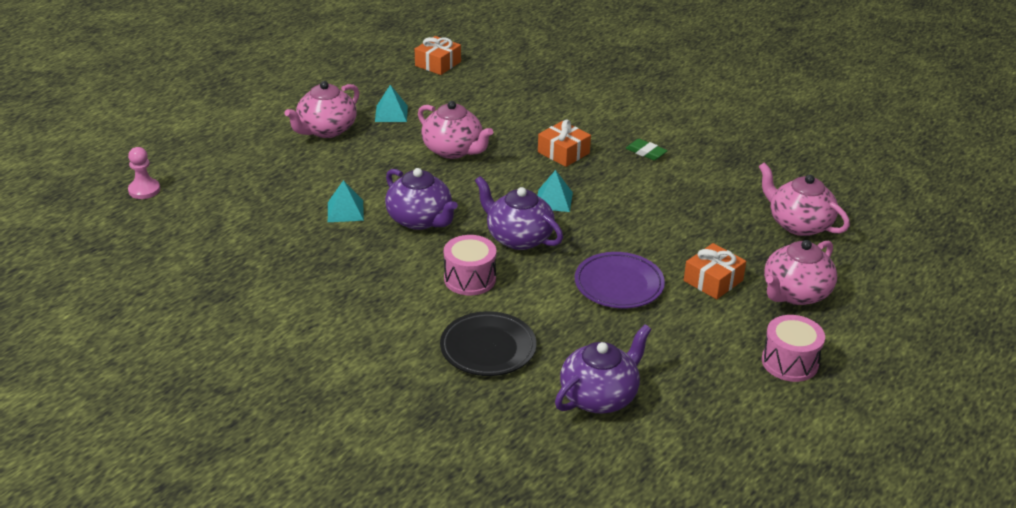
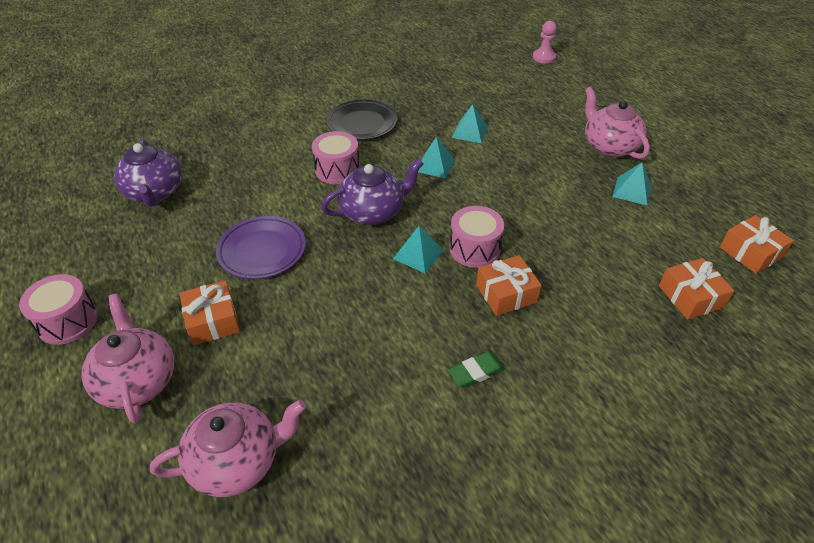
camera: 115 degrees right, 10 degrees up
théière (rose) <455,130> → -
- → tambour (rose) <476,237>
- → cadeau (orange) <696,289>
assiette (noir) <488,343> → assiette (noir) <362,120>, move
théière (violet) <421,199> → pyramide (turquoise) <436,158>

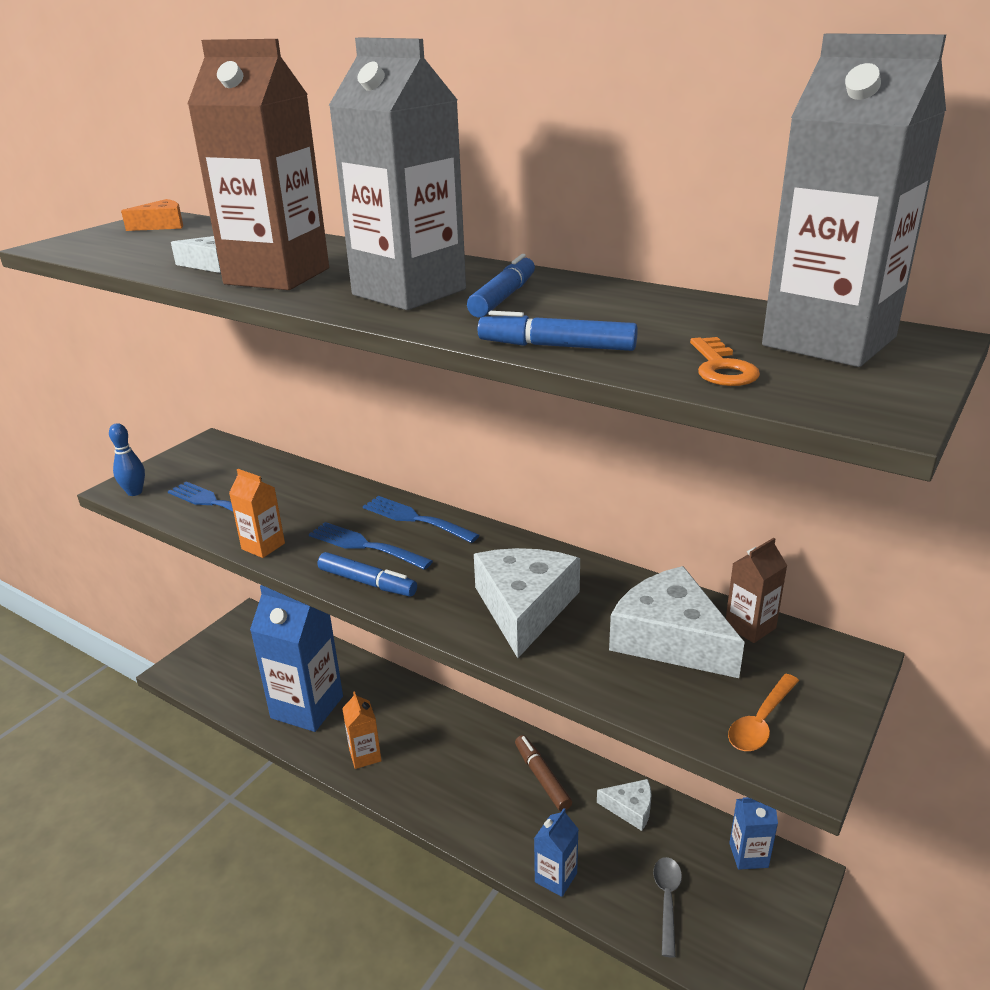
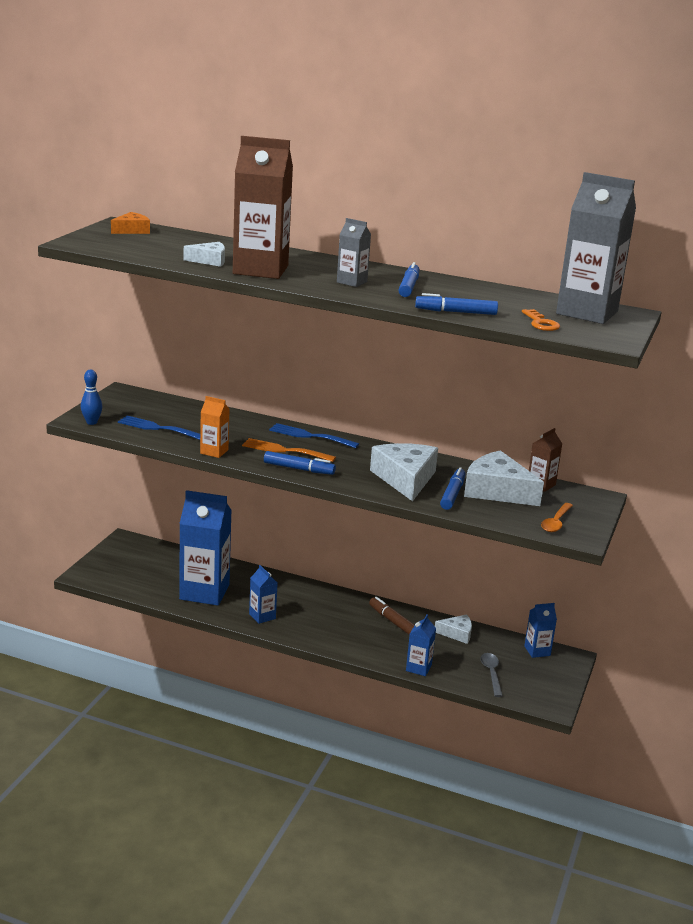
camera: 15 degrees left, 5 degrees down
- → feutre (bleu) <453,488>
fourchette (bleu) <371,546> → fourchette (orange) <289,450>
brique de lait (orange) <361,730> → brique de lait (bleu) <263,594>
brique de lait (gris) <397,173> → brique de lait (gris) <354,252>, x0.48

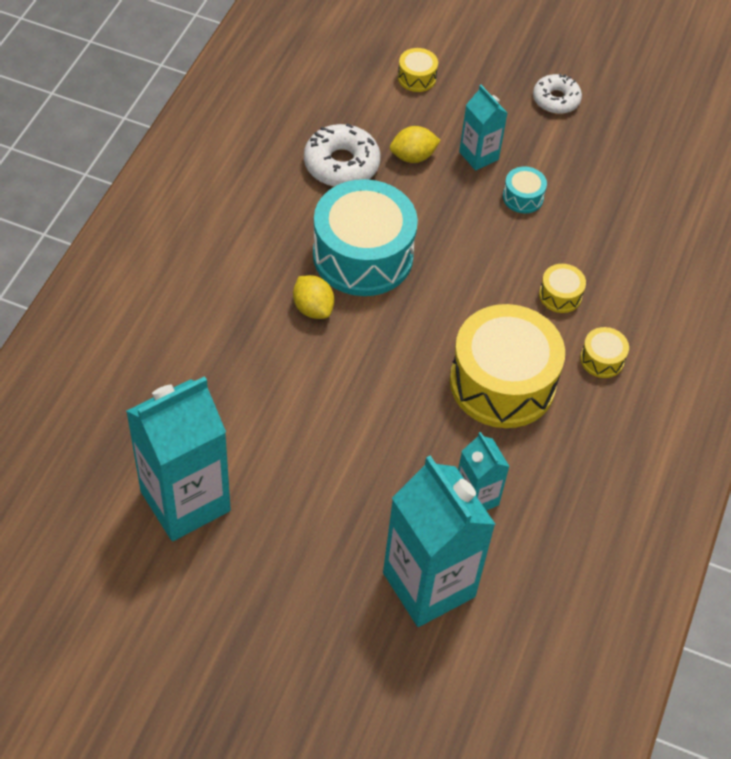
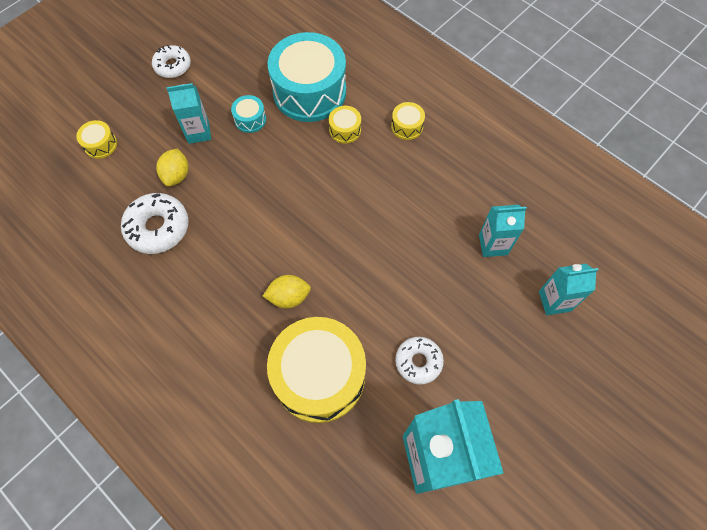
camera: 65 degrees left, 10 degrees up
- → beignet (blanc) <419,361>
tambour (turquoise) <365,237> → tambour (turquoise) <307,77>, move
tambour (jaune) <507,366> → tambour (jaune) <316,370>, move
brique de lait (turquoise) <439,541> → brique de lait (turquoise) <568,289>, x0.52

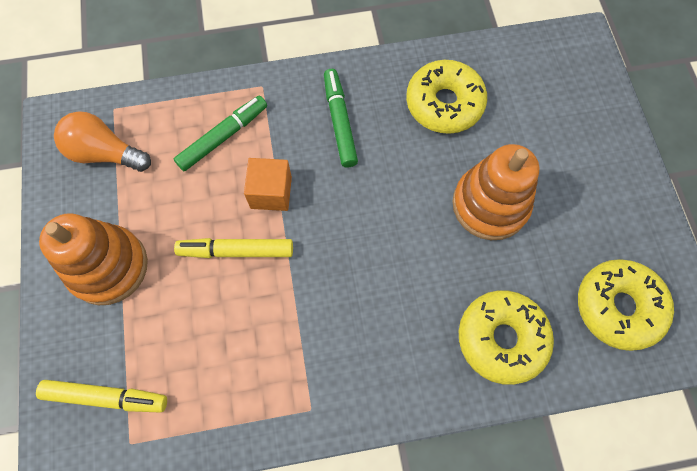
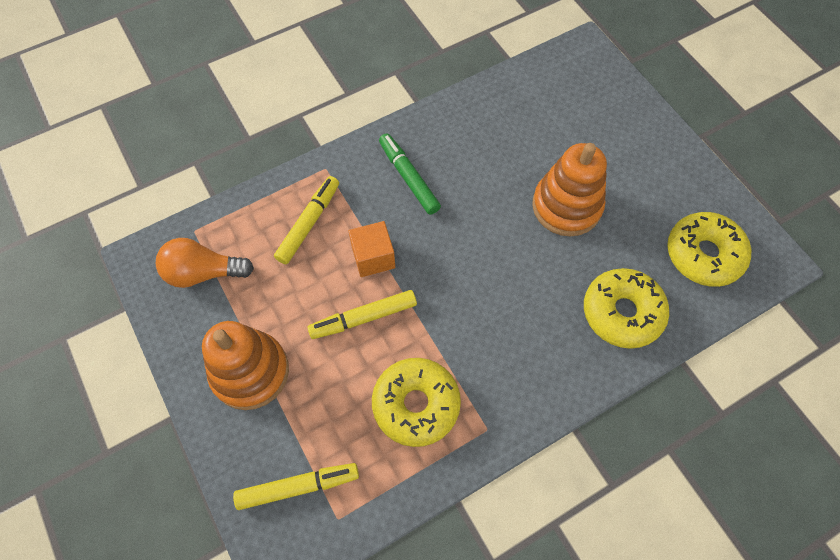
camera: 20 degrees left, 5 degrees down
beignet (jaune) <446,97> → beignet (jaune) <416,402>, move
feutre (vert) <220,133> → feutre (jaune) <306,220>

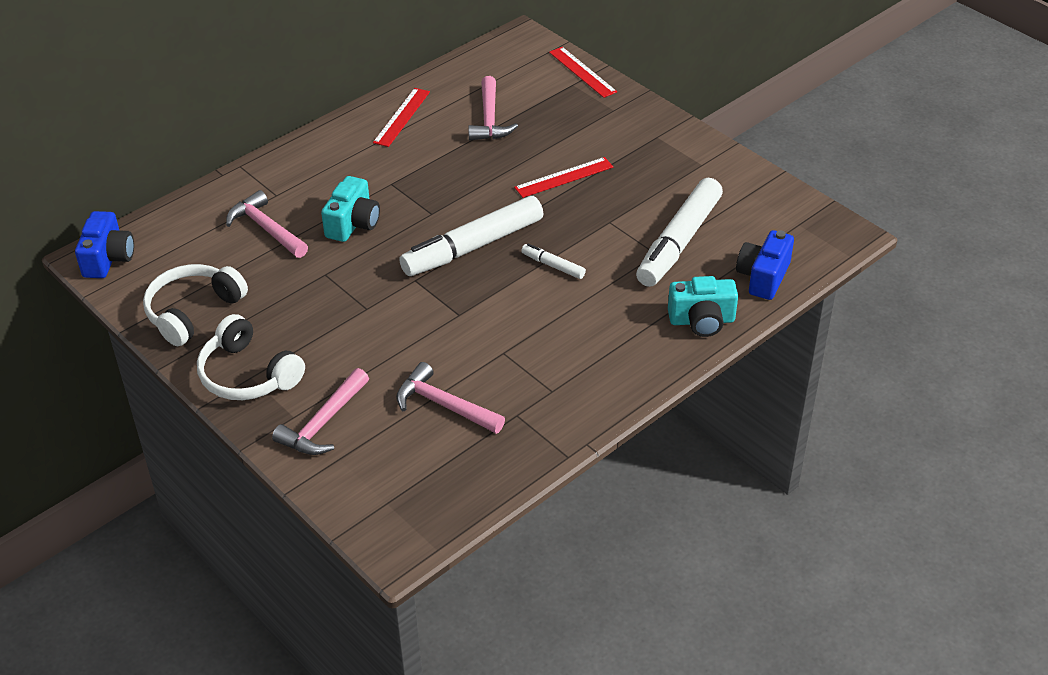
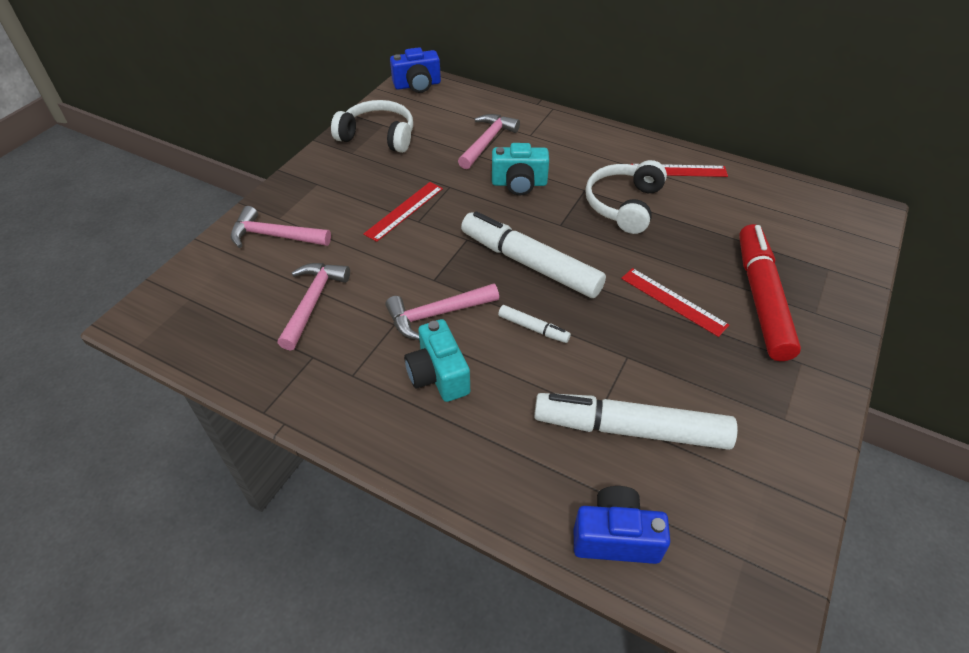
camera: 70 degrees right, 5 degrees up
- → feutre (rouge) <770,292>
casque audio (blanc) <251,357> → casque audio (blanc) <626,197>, move
marteau (rose) <493,108> → marteau (rose) <442,311>, move
règle (rouge) <583,72> → règle (rouge) <403,212>, move
appareil photo (turquoise) <703,306> → appareil photo (turquoise) <437,360>, move
feutre (blanc) <553,261> → feutre (blanc) <534,324>, 105 degrees clockwise

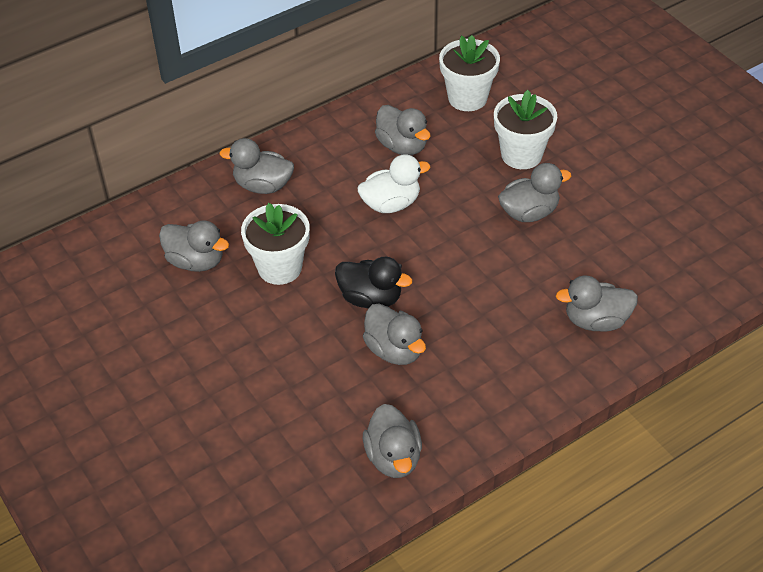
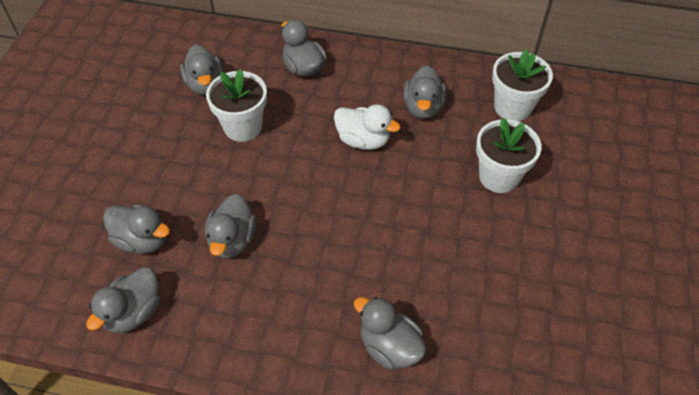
camera: 45 degrees right, 5 degrees up
canard (noir) <373,283> → -
canard (gris) <534,192> → canard (gris) <136,229>, move

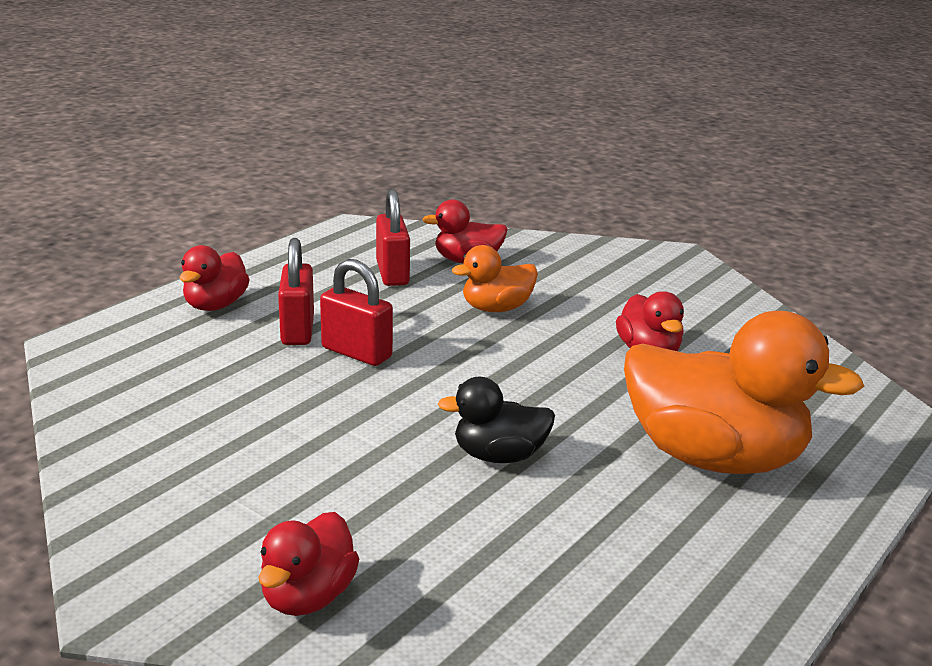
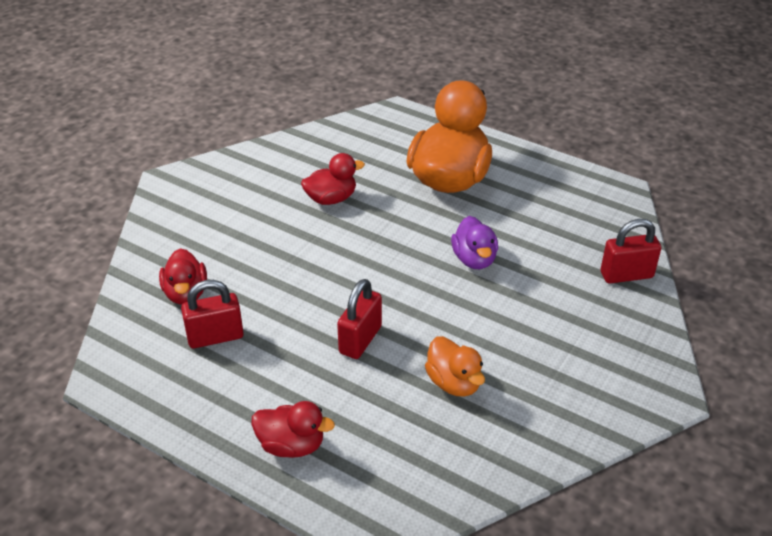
camera: 95 degrees left, 15 degrees up
canard (rouge) <308,564> → -
cadenas (rouge) <296,291> → cadenas (rouge) <631,251>, move
canard (orange) <495,278> → canard (orange) <455,366>, move
canard (noir) <496,420> → canard (violet) <474,242>

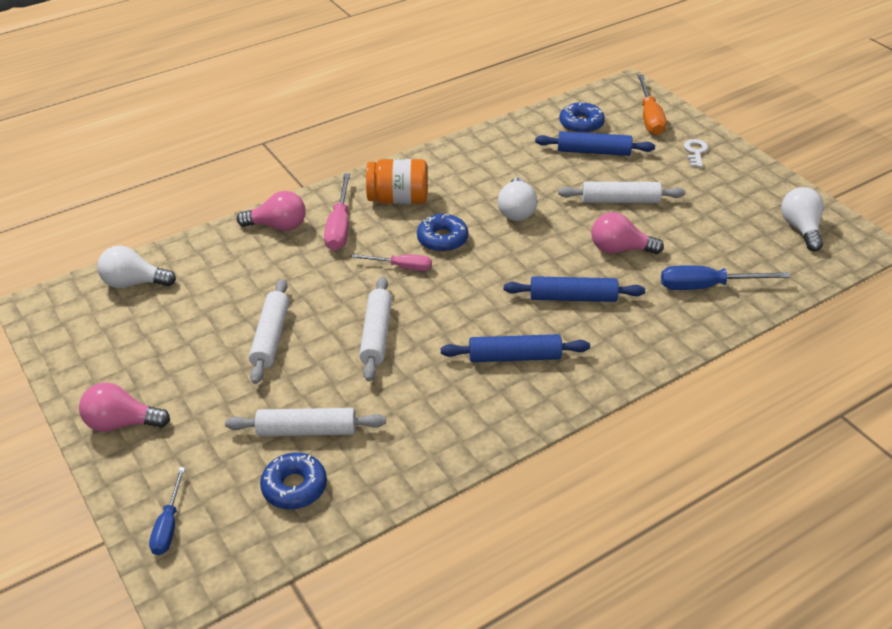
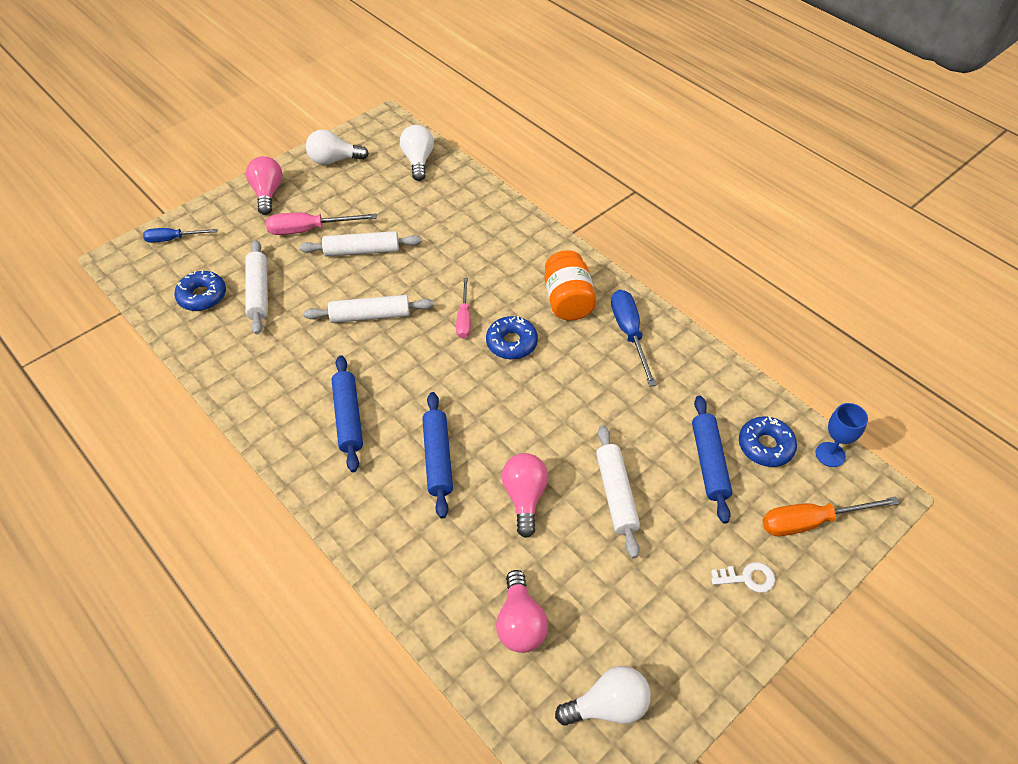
camera: 80 degrees right, 10 degrees up
- → verre à pied (bleu) <841,435>
ampoule (rose) <271,211> → ampoule (rose) <522,611>, move
tournevis (rose) <337,212> → tournevis (rose) <321,224>, move
ampoule (blanc) <517,199> → ampoule (blanc) <337,147>, move
tournevis (bleu) <725,277> → tournevis (bleu) <634,338>, move

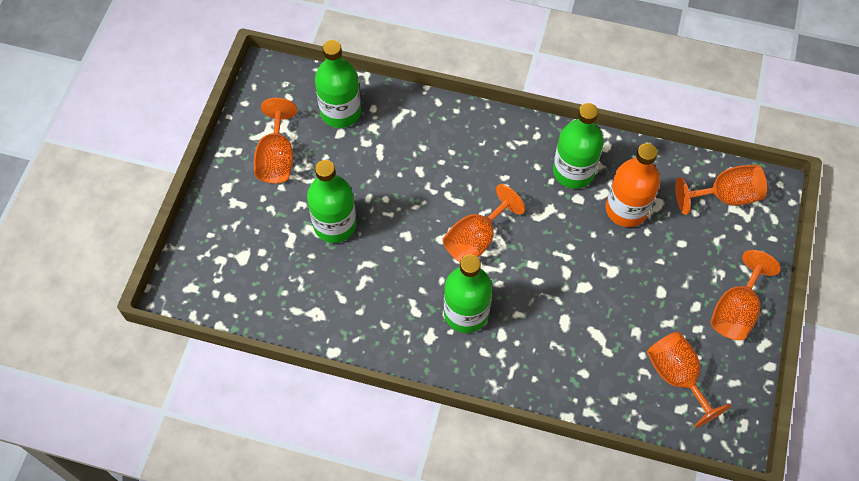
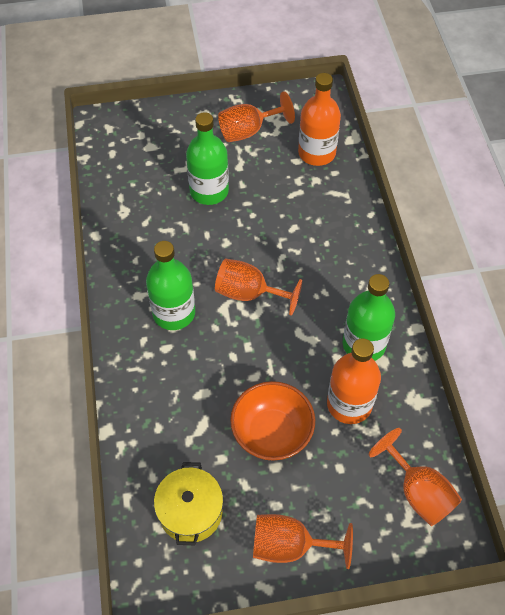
camera: 65 degrees right, 5 degrees down
- → bol (orange) <272,421>
verre à pied (orange) <689,379> → marmite (jaune) <188,503>
bouteille (vert) <338,84> → bouteille (orange) <319,119>

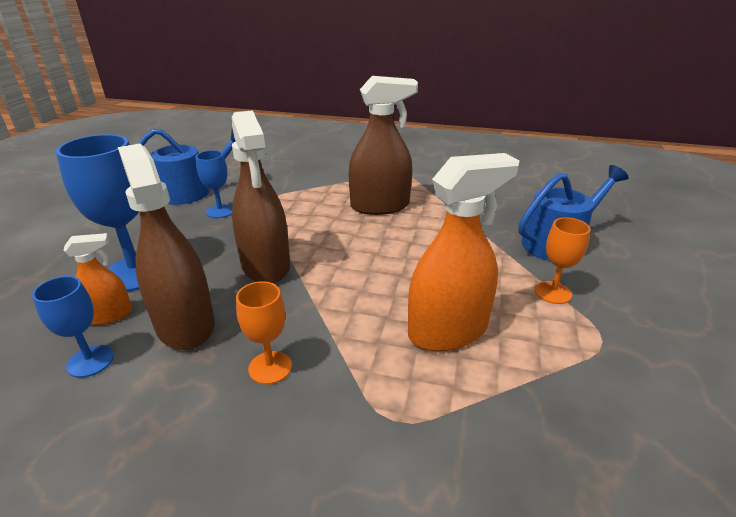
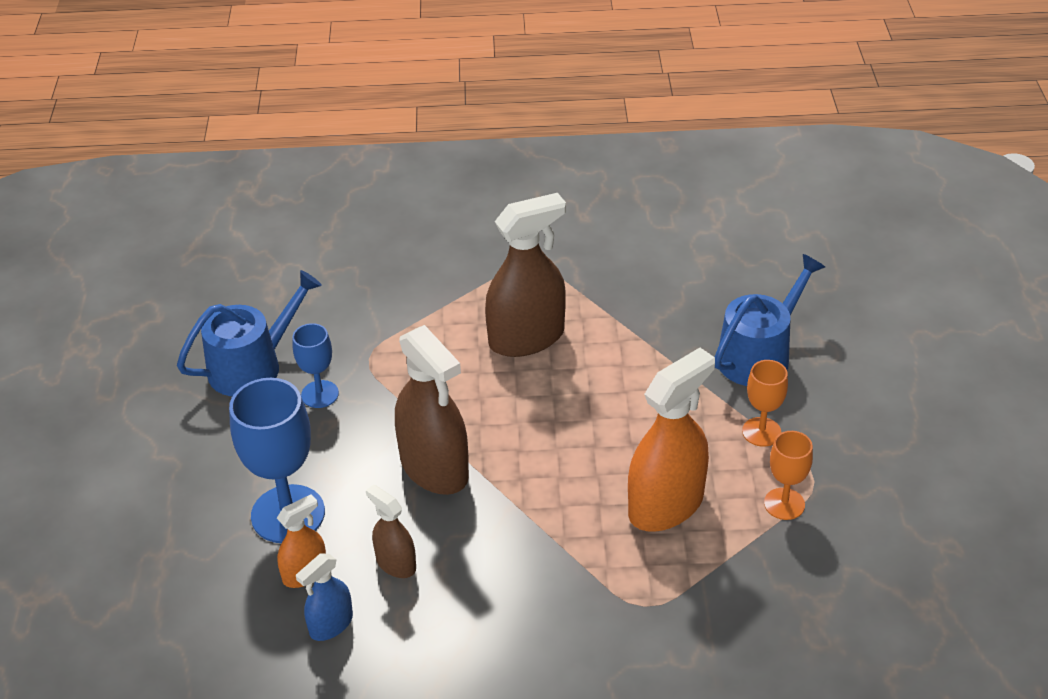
camera: 15 degrees left, 10 degrees up
verre à pied (orange) <264,332> → verre à pied (orange) <788,475>, move
verre à pied (bleu) <73,327> → vaporisateur (bleu) <324,597>
vaporisateur (marron) <166,247> → vaporisateur (marron) <391,531>, x0.52

